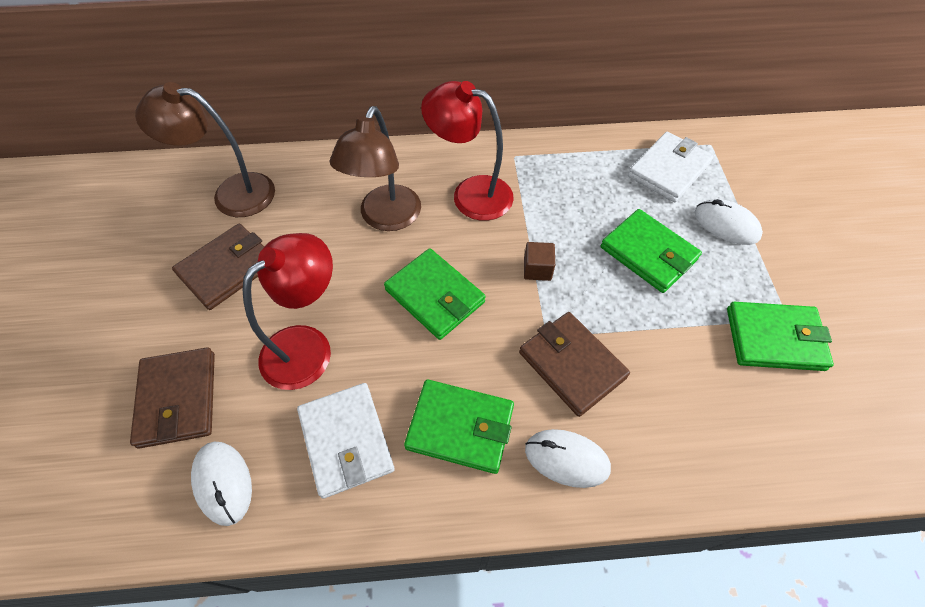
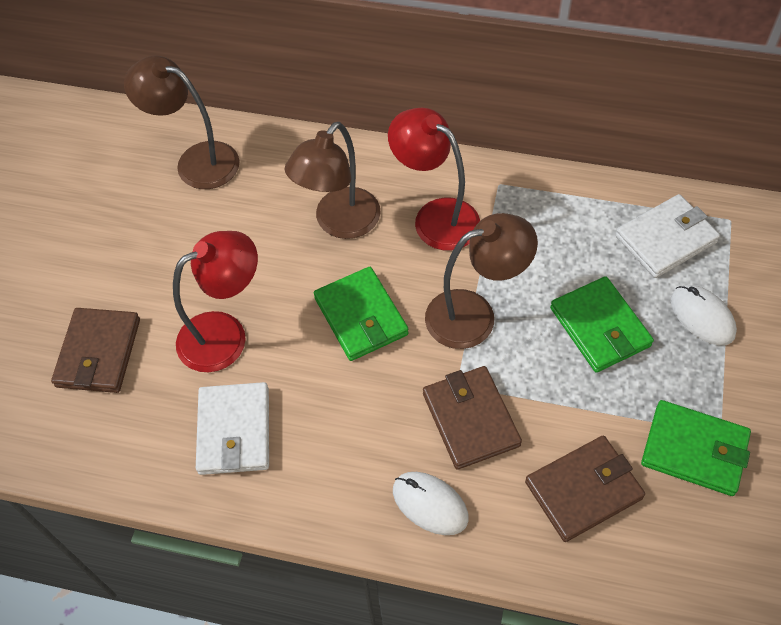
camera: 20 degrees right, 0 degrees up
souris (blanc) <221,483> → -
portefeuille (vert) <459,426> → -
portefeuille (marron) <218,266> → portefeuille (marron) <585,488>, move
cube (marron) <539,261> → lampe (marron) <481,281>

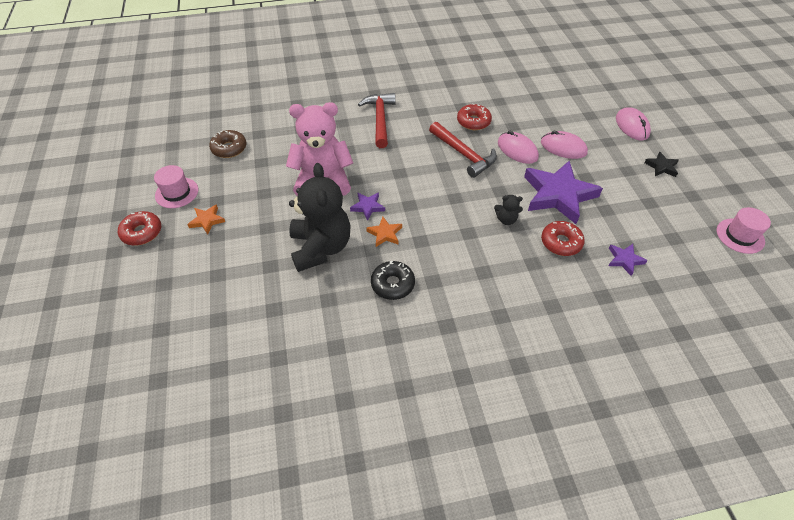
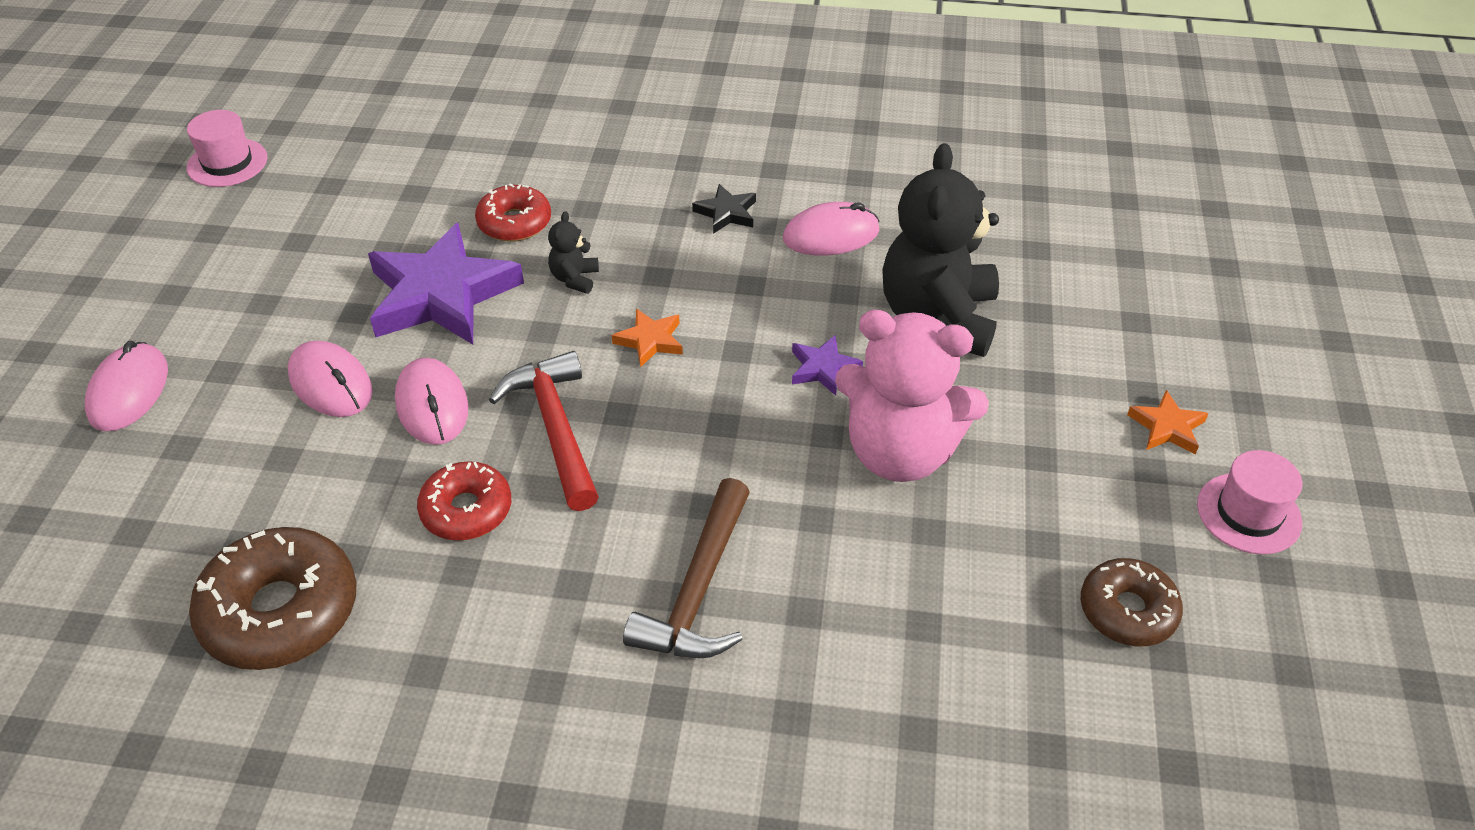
camera: 160 degrees left, 5 degrees down
beignet (rouge) <139,228> → -
étoile (violet) <628,260> → -
- → beignet (marron) <273,598>
étoile (orange) <384,232> → étoile (orange) <647,338>, move
étoile (noir) <661,164> → étoile (noir) <724,209>, move
beignet (noir) <393,280> → souris (rose) <831,229>
marteau (rouge) <377,120> → marteau (marron) <686,568>
ours en peluche (noir) <508,210> → ours en peluche (noir) <573,252>, 105 degrees counterclockwise

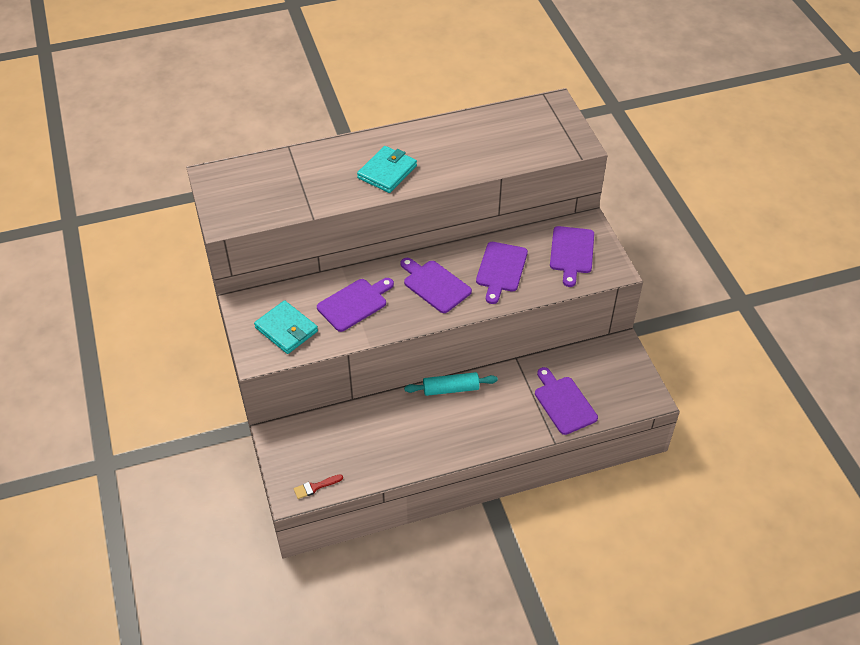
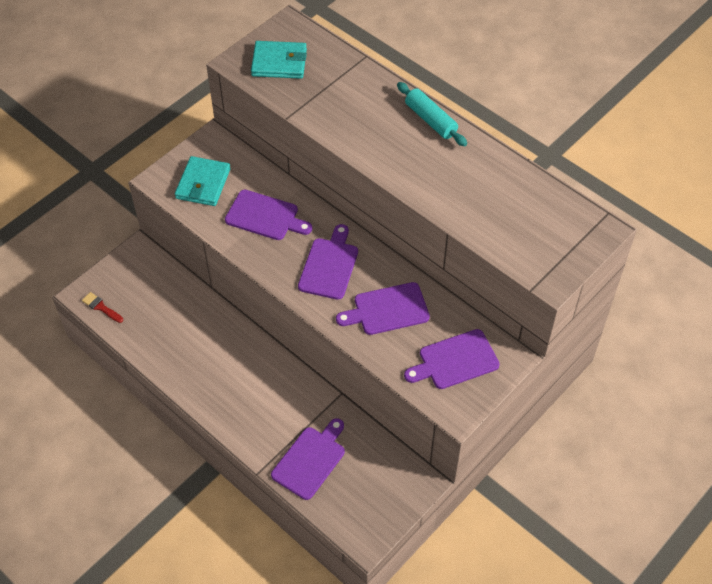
camera: 60 degrees right, 5 degrees up
portefeuille (turquoise) <387,169> → portefeuille (turquoise) <279,60>, move
rouleau à pâtisserie (turquoise) <451,384> → rouleau à pâtisserie (turquoise) <432,114>, move

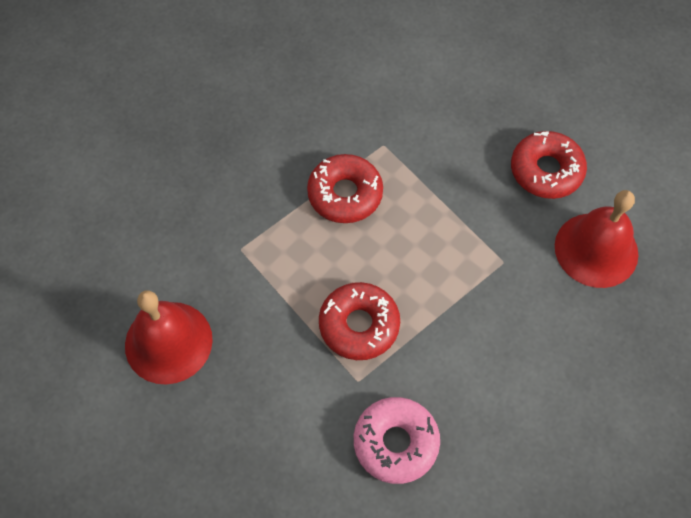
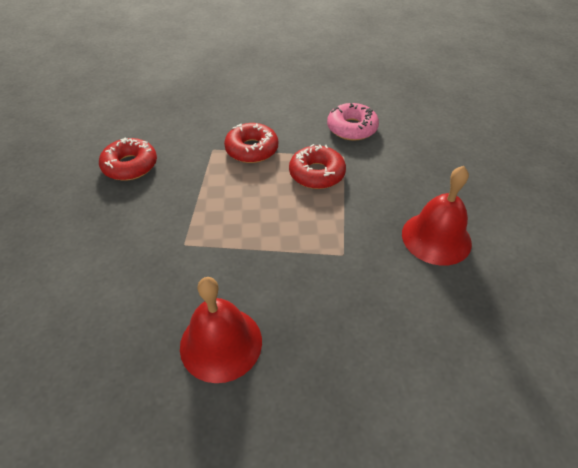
camera: 135 degrees left, 15 degrees down
beignet (rouge) <345,188> → beignet (rouge) <251,143>, move
cloche (rouge) <596,239> → cloche (rouge) <221,330>, move

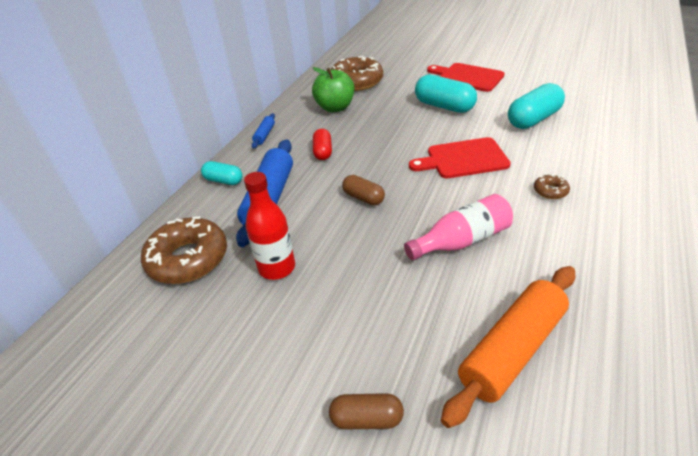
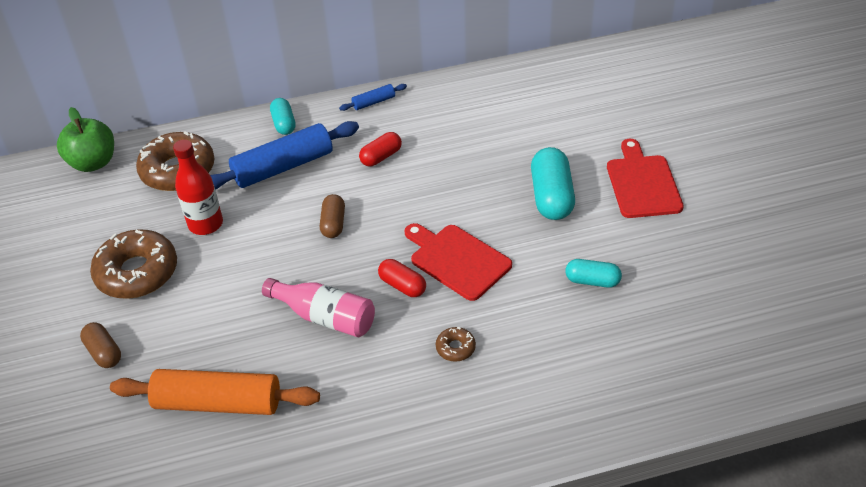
camera: 50 degrees right, 5 degrees up
- → gélule (rouge) <402,278>
pomme (vert) <333,89> → pomme (vert) <85,139>, move
beignet (marron) <357,73> → beignet (marron) <133,264>, move
gélule (turquoise) <536,106> → gélule (turquoise) <593,273>, x0.59

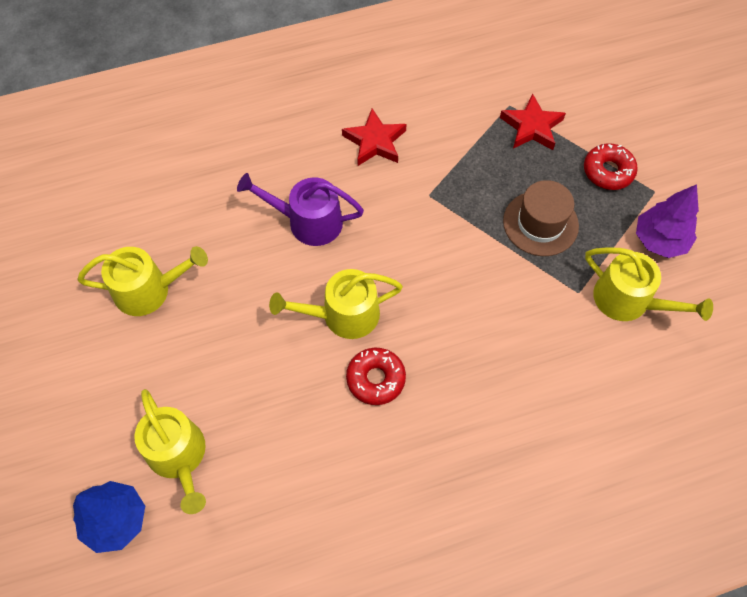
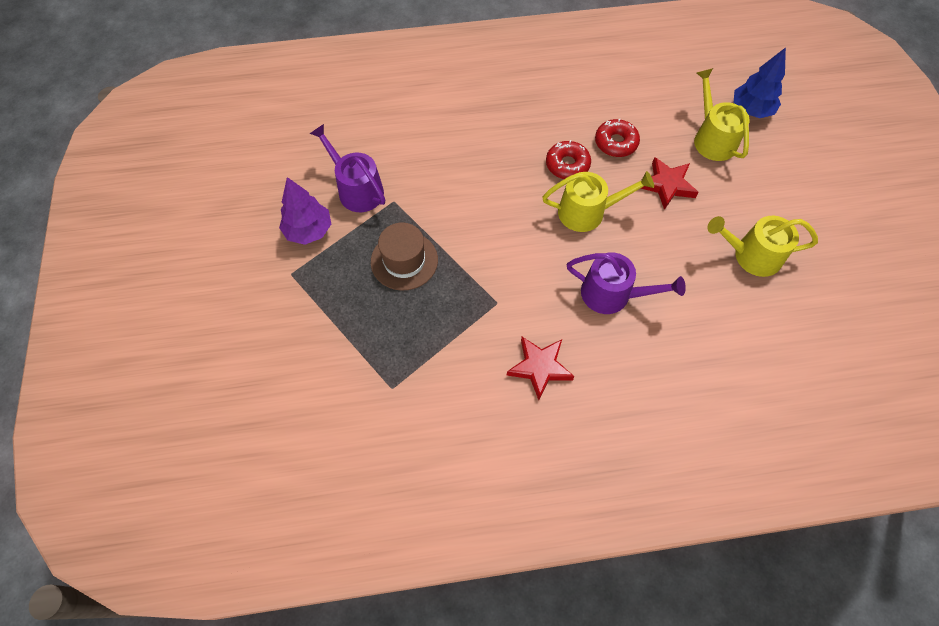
camera: 170 degrees left, 0 degrees up
étoile (rouge) <533,122> → étoile (rouge) <670,183>, move
beignet (rouge) <611,166> → beignet (rouge) <617,137>, move
arrosoir (jaune) <649,284> → arrosoir (violet) <347,168>

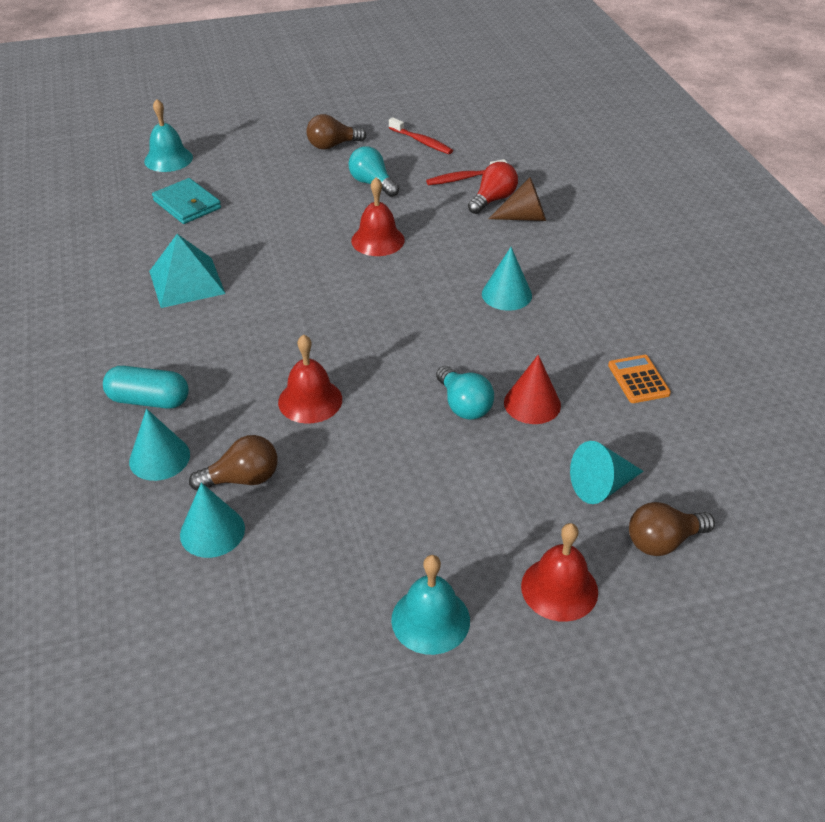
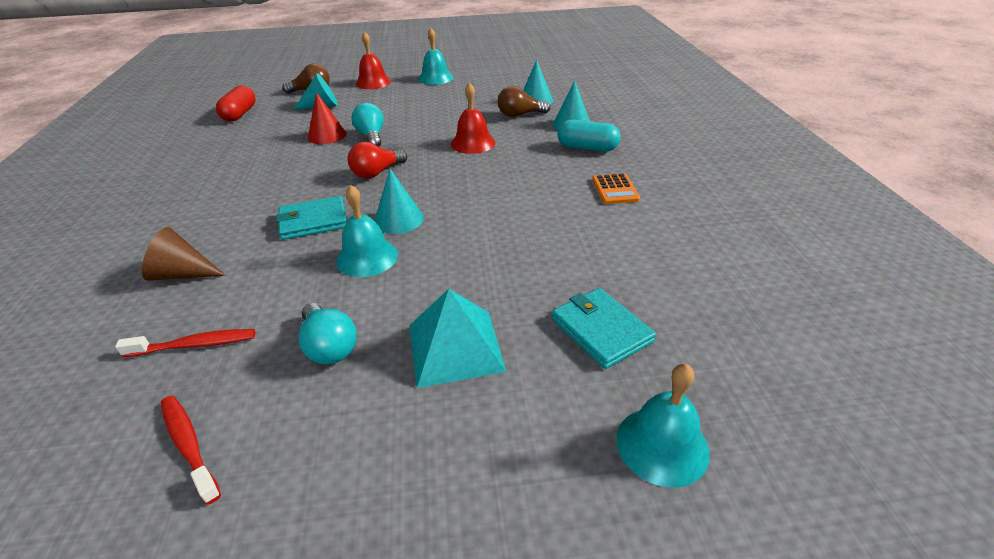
camera: 170 degrees left, 5 degrees down
ampoule (marron) <336,132> → -
- → gélule (rouge) <236,103>
- → portefeuille (turquoise) <311,218>
pyramide (turquoise) <187,271> → pyramide (turquoise) <457,338>, move
ampoule (rouge) <493,188> → ampoule (rouge) <377,160>, move
cône (turquoise) <507,279> → cône (turquoise) <399,201>, move
calculatrice (orange) <639,379> → calculatrice (orange) <616,188>, move
cloche (rouge) <378,216> → cloche (turquoise) <367,231>

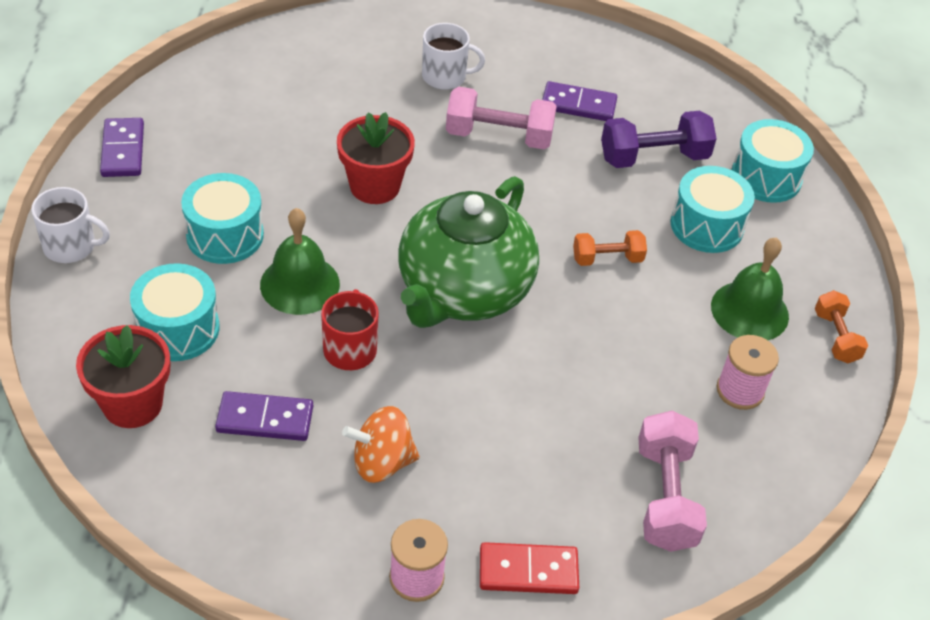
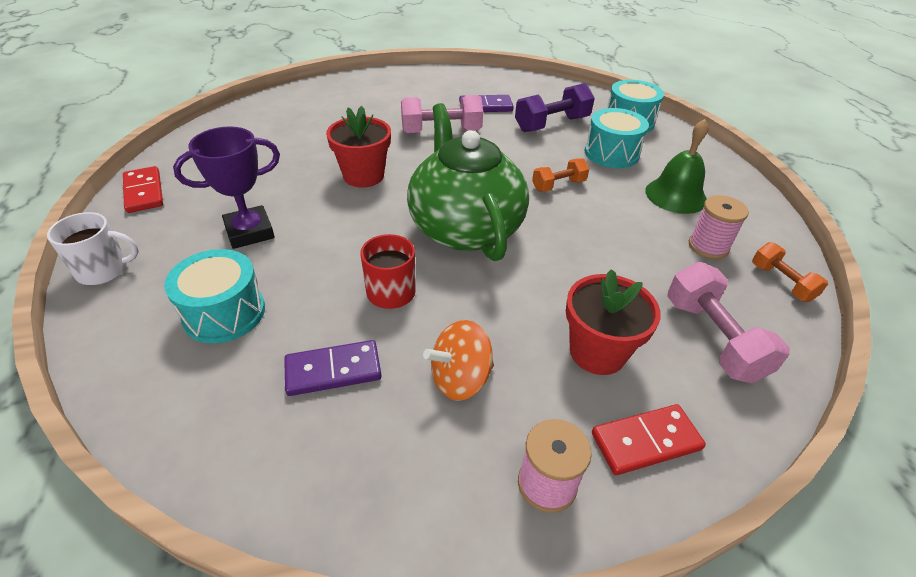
camera: 15 degrees left, 5 degrees down
cloche (vert) <300,261> → -
tasse (blanc) <453,56> → -
pot de fleurs (rouge) <123,376> → pot de fleurs (rouge) <613,322>, move
haltère (orange) <841,326> → haltère (orange) <790,272>, move
tambour (turquoise) <222,218> → trophée (violet) <226,187>
domino (violet) <122,147> → domino (rouge) <143,189>
théière (vert) <468,252> → théière (vert) <468,182>, 150 degrees clockwise

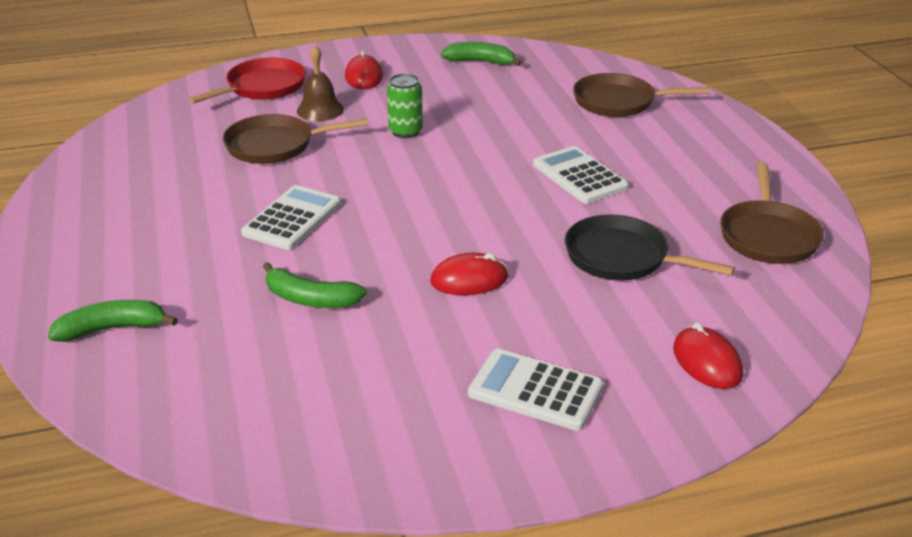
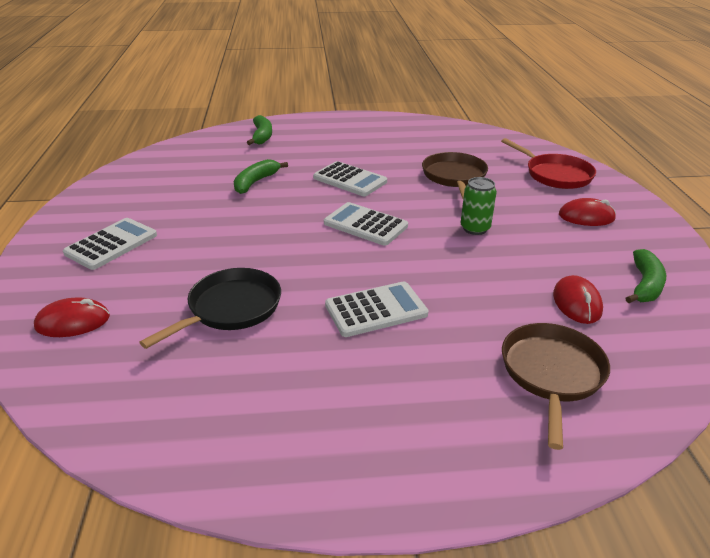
camera: 100 degrees right, 0 degrees up
cloche (marron) <320,83> → -
poêle (marron) <772,213> → -
- → calculatrice (blanc) <366,224>
souris (rouge) <469,274> → souris (rouge) <578,299>, move

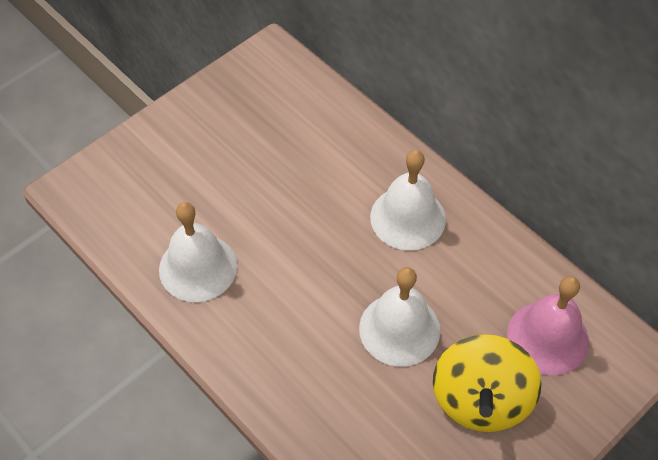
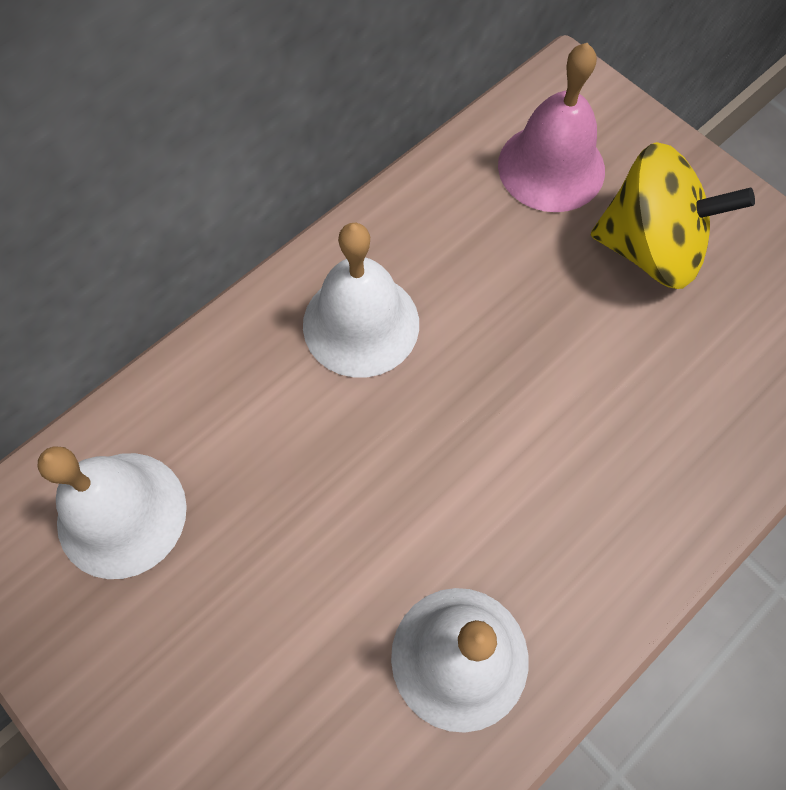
camera: 90 degrees left, 10 degrees up
cloche (blanc) <399,317> → cloche (blanc) <112,512>, move

